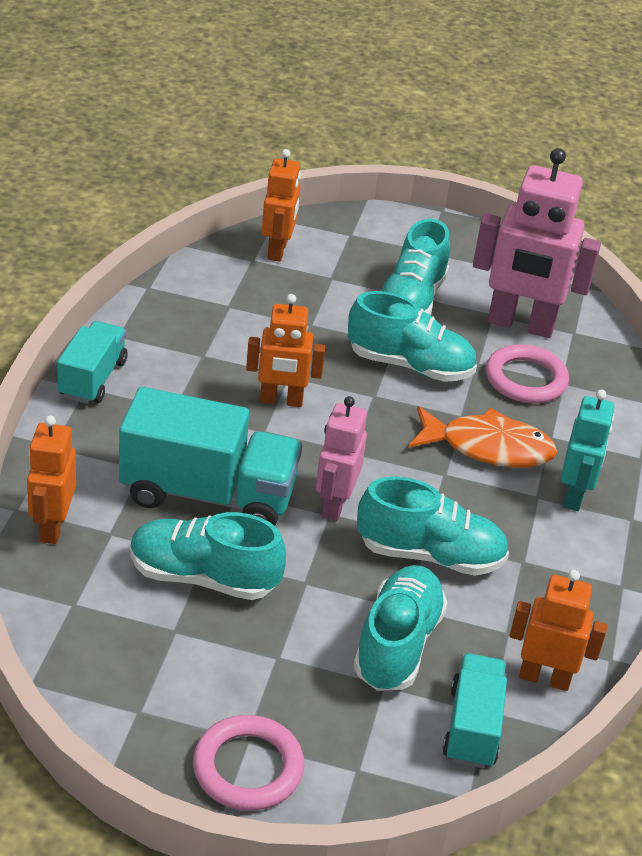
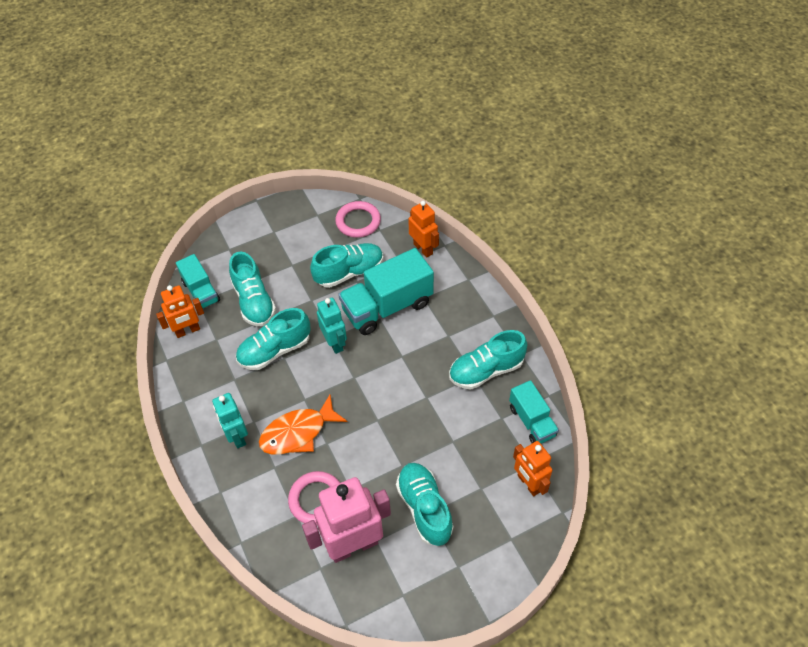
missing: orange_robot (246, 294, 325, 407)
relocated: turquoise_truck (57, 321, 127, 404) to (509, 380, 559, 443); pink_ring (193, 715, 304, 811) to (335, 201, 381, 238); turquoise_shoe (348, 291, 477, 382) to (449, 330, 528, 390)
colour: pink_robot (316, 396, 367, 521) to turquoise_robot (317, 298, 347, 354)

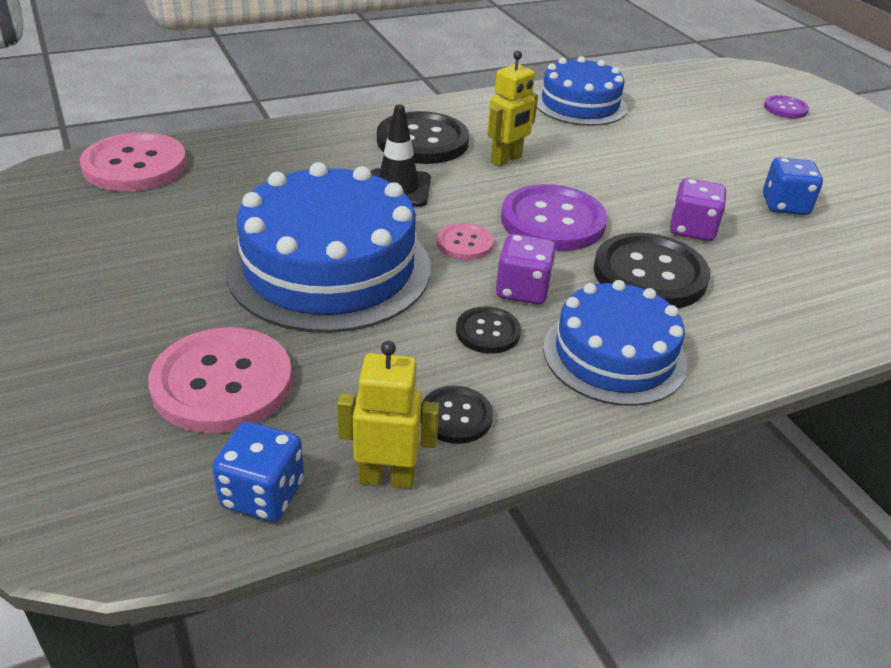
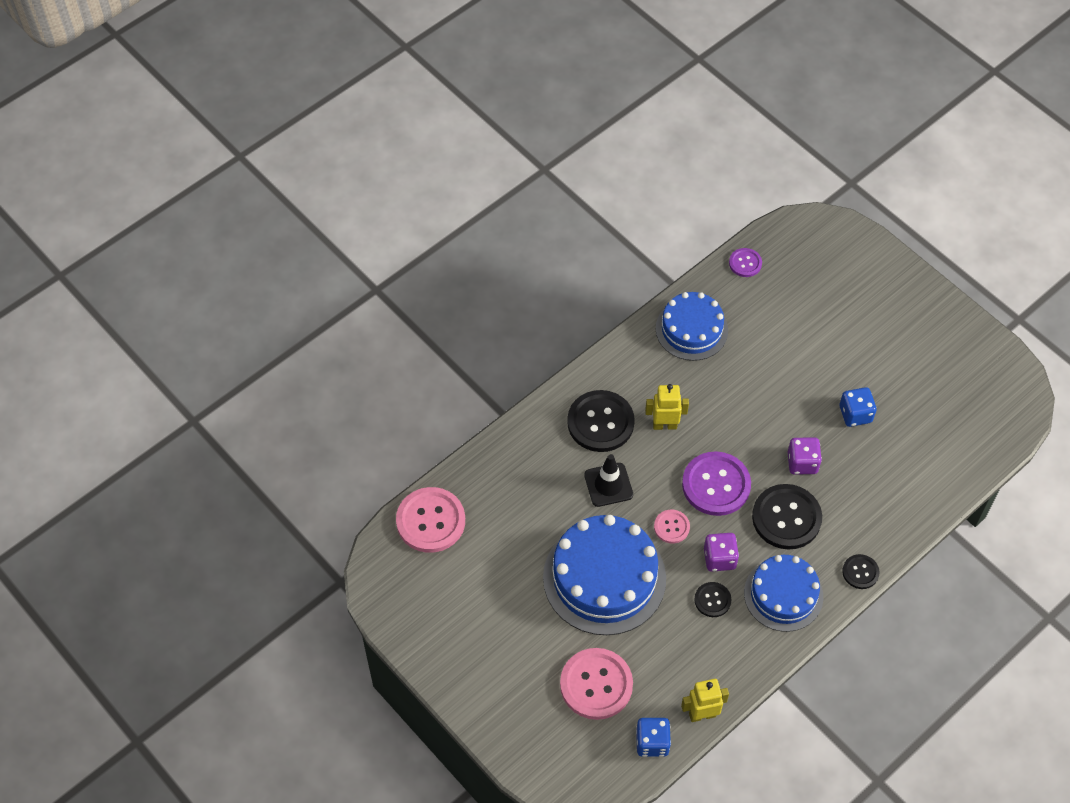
relocated: black_button (421, 386, 493, 444) to (842, 554, 880, 589); purple_button (764, 95, 809, 118) to (729, 248, 762, 277)
spun: yellow_robot (487, 51, 538, 167) = (645, 384, 689, 430) 120 degrees counterclockwise

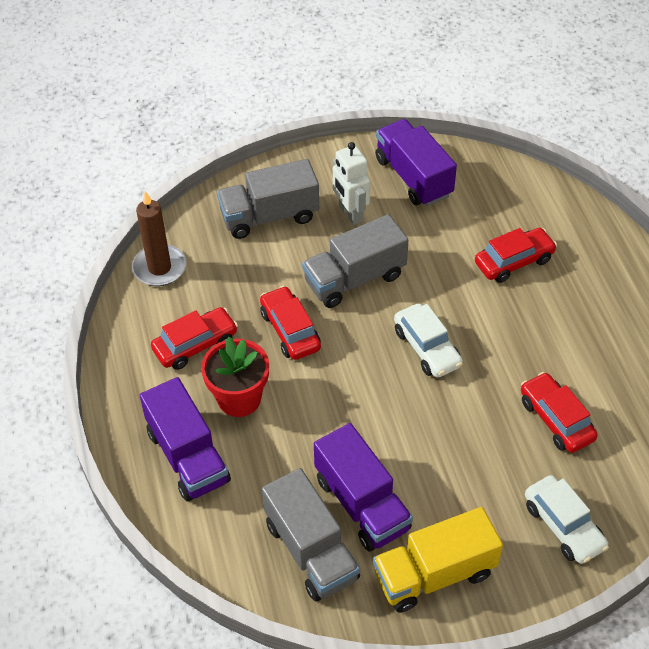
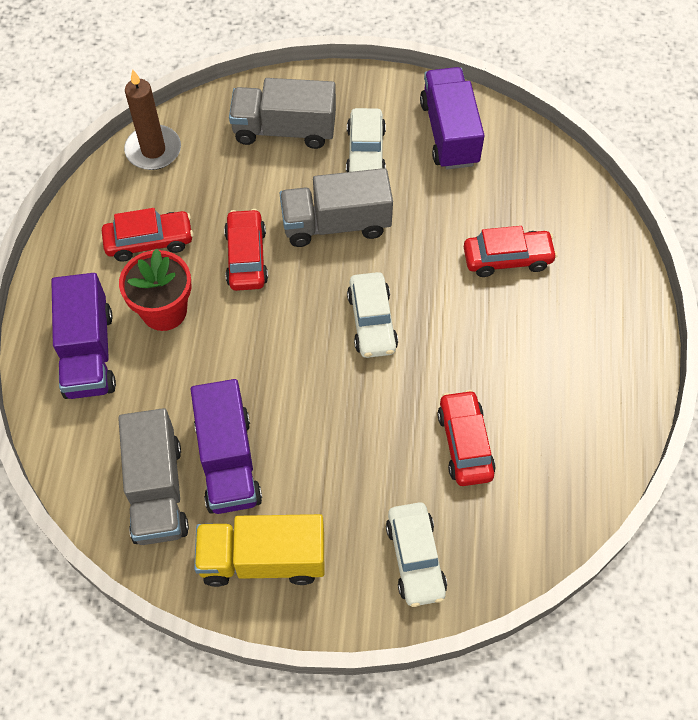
exchanged: white_robot (333, 142, 370, 225) to white_car (346, 108, 386, 172)

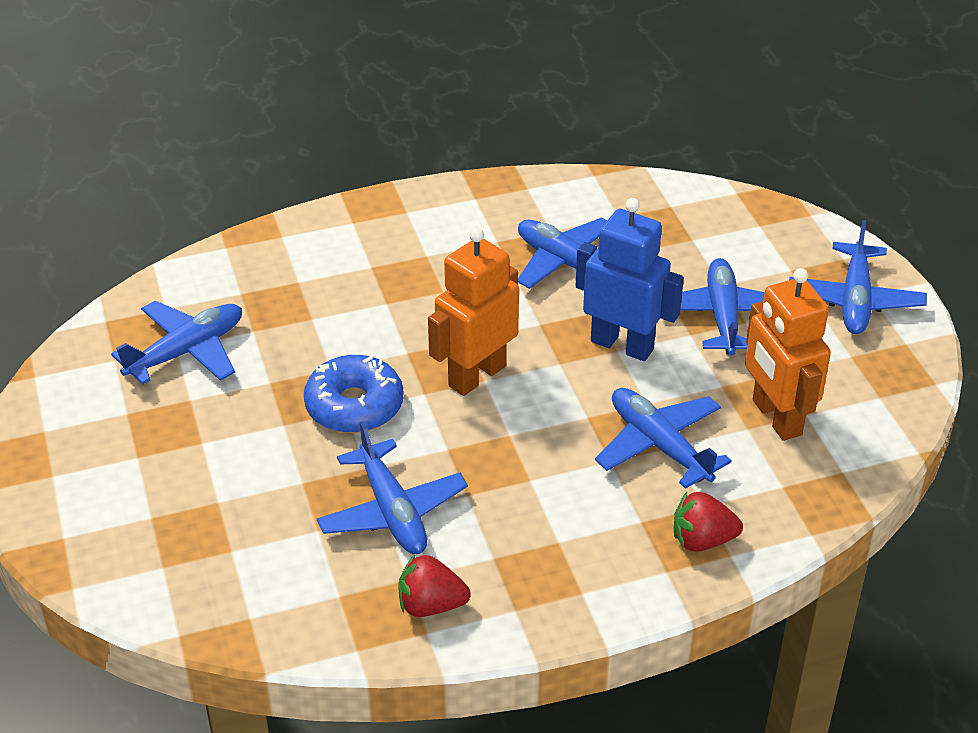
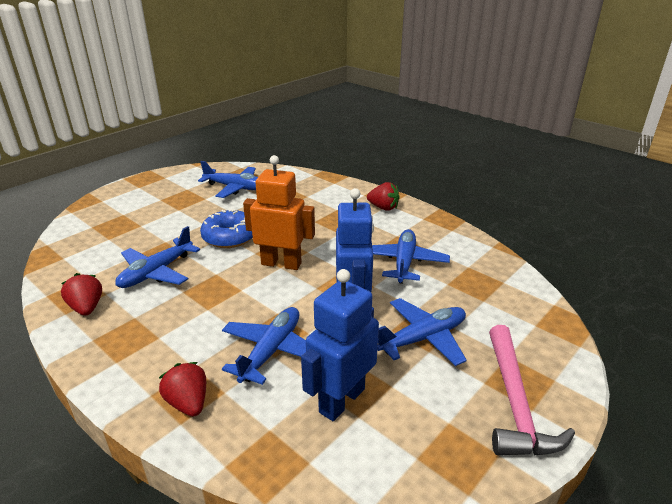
appeared: red_strawberry (367, 182, 400, 211)
exchanged: blue_plane (789, 220, 927, 334) to pink_hammer (489, 325, 575, 456)
colour: orange_robot (745, 268, 831, 441) to blue_robot (301, 269, 379, 421)

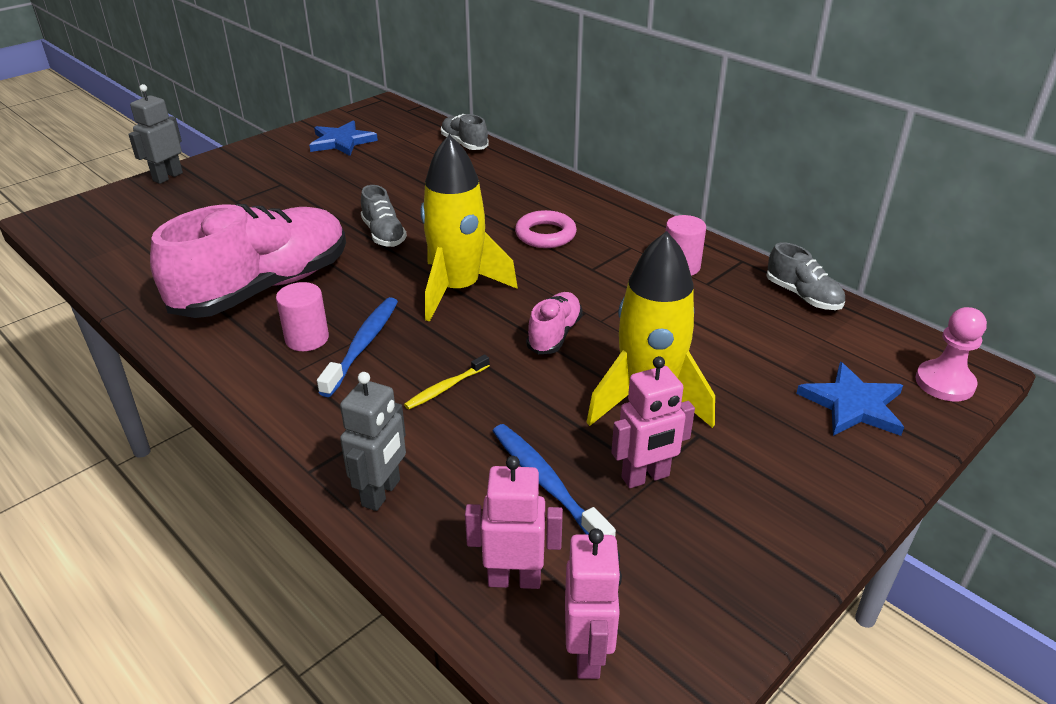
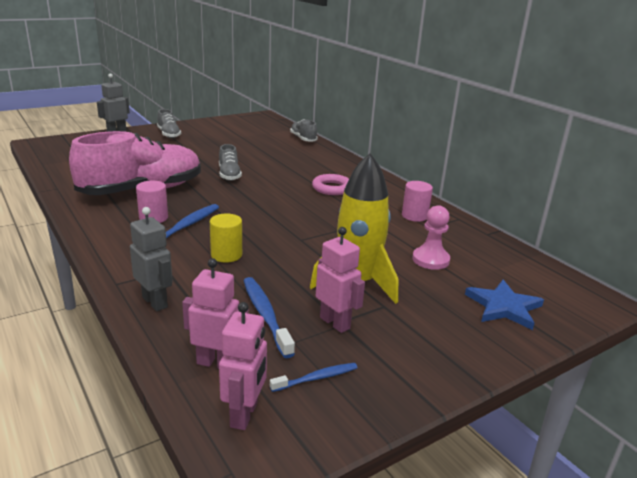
missing: blue_star (309, 121, 378, 156); yellow_rocket (420, 134, 518, 321); pink_shoe (526, 292, 583, 354)
appeared: blue_toothbrush (270, 363, 358, 392)
relocated: grey_shoe (766, 242, 845, 310) to (157, 109, 181, 138); pink_pawn (915, 307, 987, 401) to (412, 205, 450, 270)
exchanged: yellow_toothbrush (404, 354, 490, 410) to yellow_cylinder (210, 214, 242, 263)
spun: grey_robot (340, 372, 406, 511) = (130, 207, 173, 311) 75 degrees counterclockwise; pink_robot (611, 356, 695, 488) = (316, 227, 365, 333) 120 degrees counterclockwise

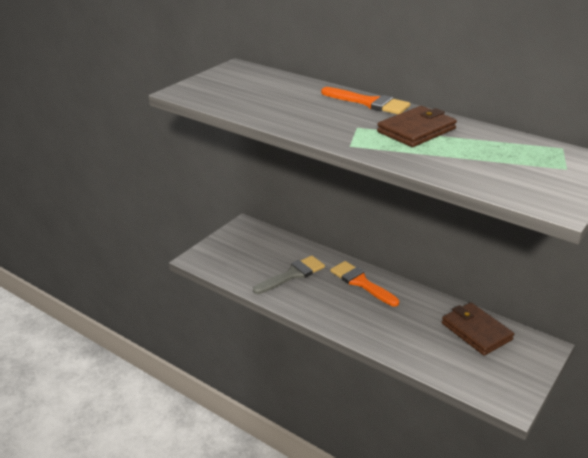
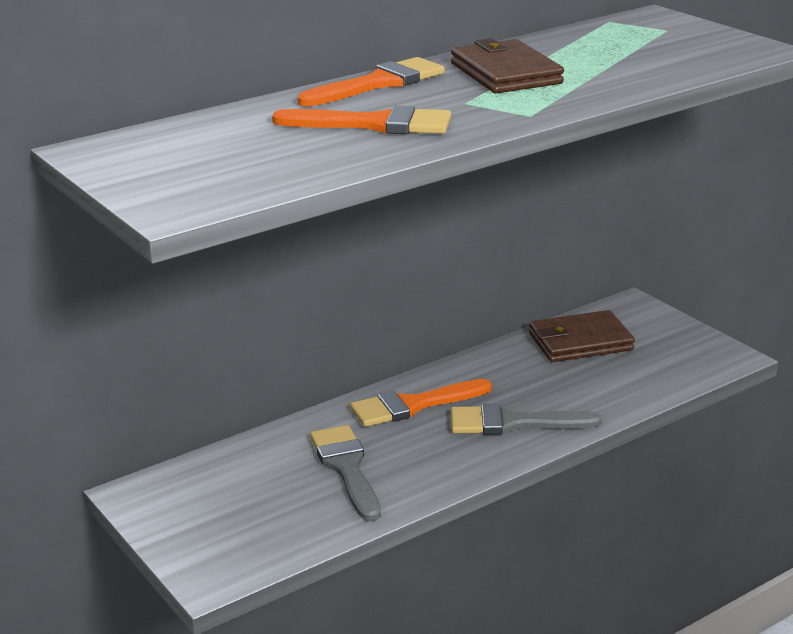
appeared: orange_brush (272, 106, 451, 134); grey_brush (451, 404, 602, 435)

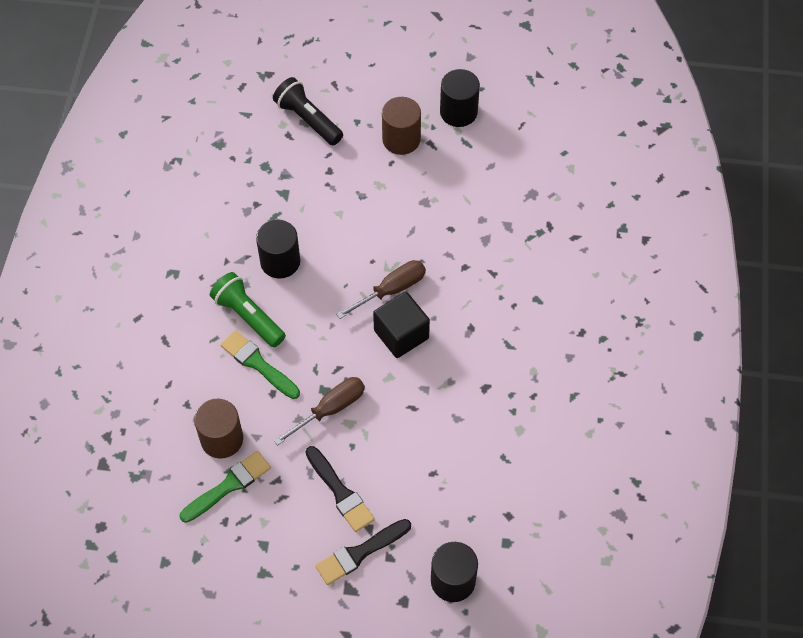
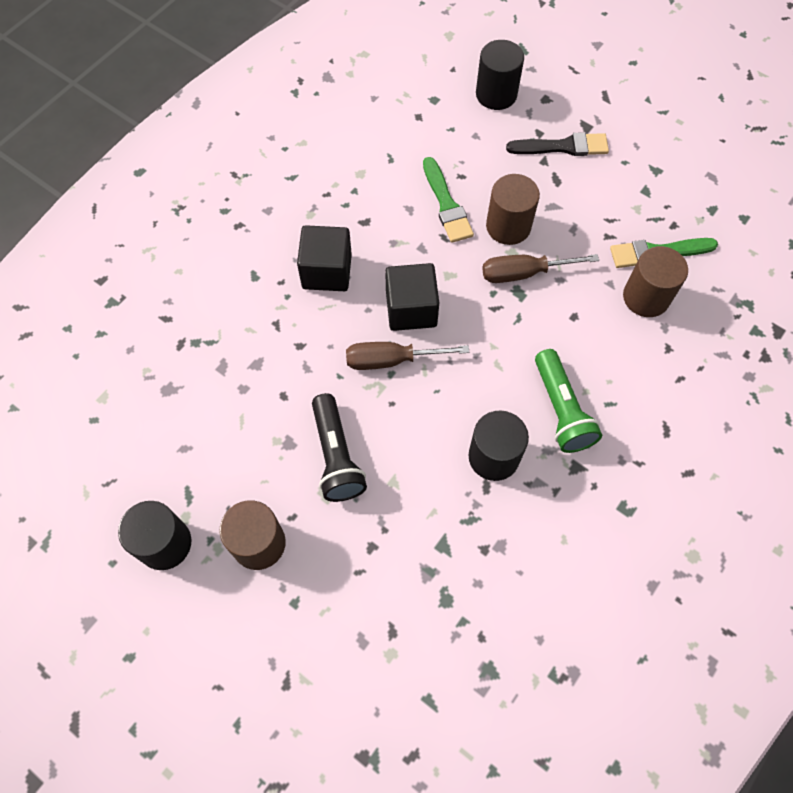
missing: black_brush (306, 446, 375, 532)
appeared: black_cube (297, 225, 352, 291); brown_cylinder (486, 174, 540, 245)
relocated: green_brush (220, 330, 300, 399) to (423, 157, 474, 243); black_flashlight (273, 77, 343, 145) to (312, 393, 367, 502)

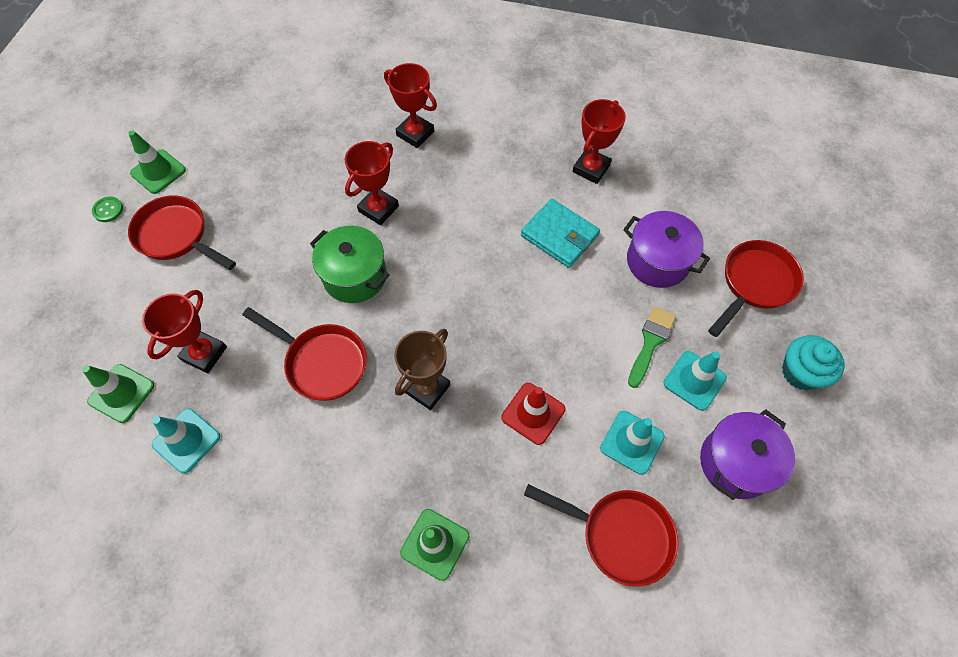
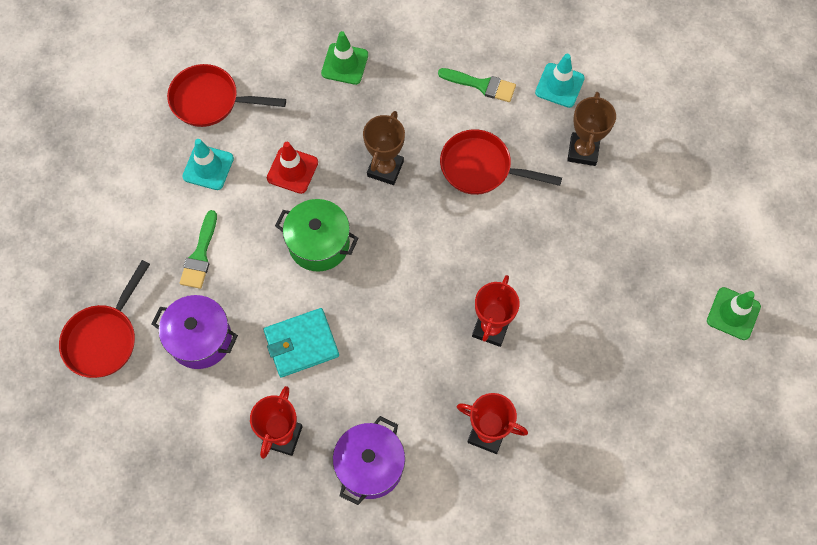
missing: green_traffic_cone (82, 364, 154, 423); green_button (92, 197, 123, 222); red_pan (128, 195, 236, 270); turquoise_traffic_cone (664, 351, 727, 411); turquoise_cupcake (782, 335, 845, 390)
appeared: green_brush (438, 68, 516, 102)
relocated: green_pot (310, 226, 389, 303) to (275, 199, 359, 272); purple_pot (700, 409, 795, 500) to (333, 416, 405, 505)
colour: red_trophy (142, 290, 227, 373) to brown_trophy (567, 92, 616, 166)
spun: turquoise_wallet (521, 198, 600, 268) = (263, 308, 339, 377) 45 degrees counterclockwise

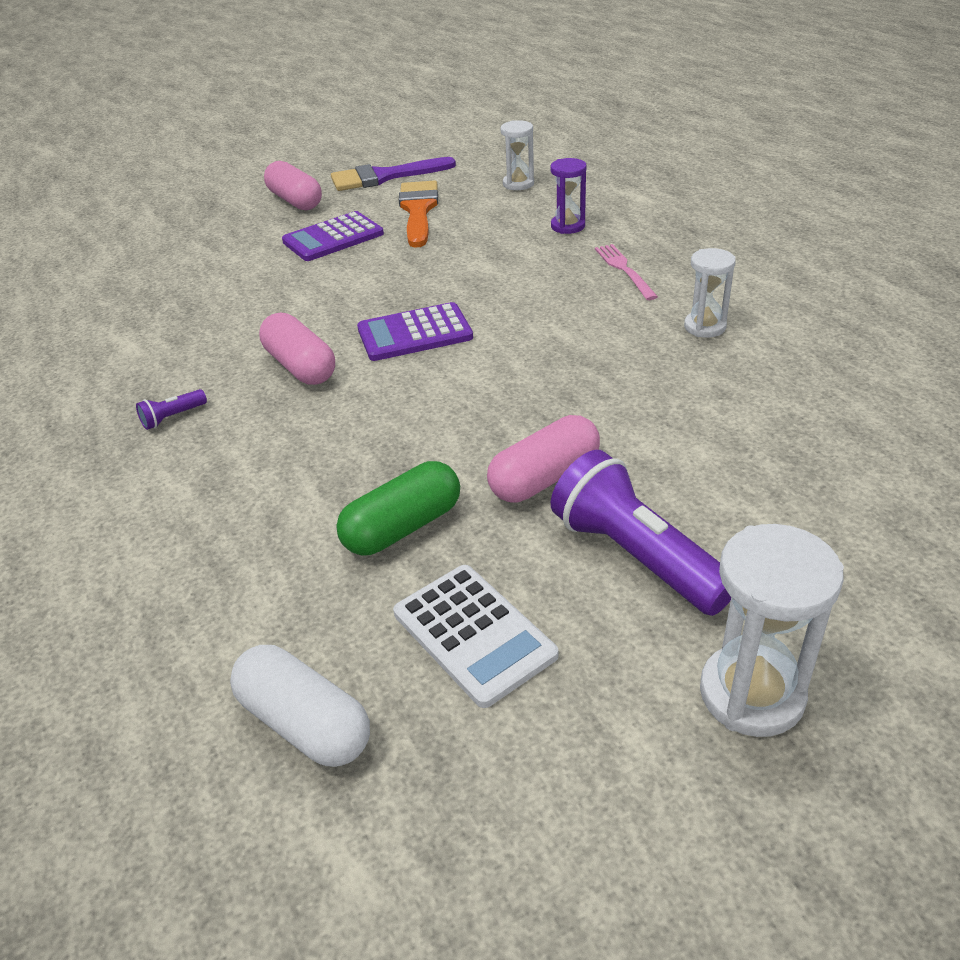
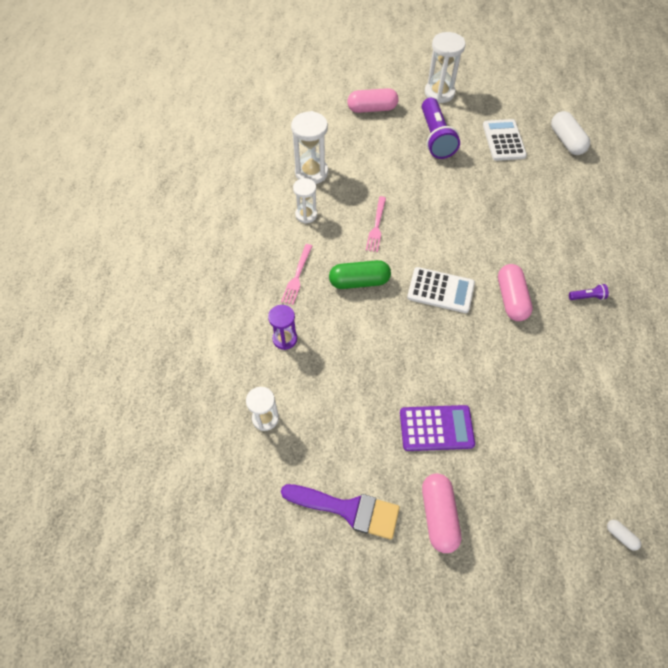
missing: orange_brush (399, 181, 438, 248)
appeared: white_hourglass (291, 111, 328, 184); pink_fork (366, 196, 386, 252); white_capsule (607, 520, 641, 551)
relocated: green_capsule (336, 461, 460, 556) to (329, 260, 391, 289); pink_capsule (487, 415, 600, 502) to (347, 88, 398, 113)
colour: purple_calculator (357, 302, 473, 361) to white_calculator (407, 267, 475, 313)

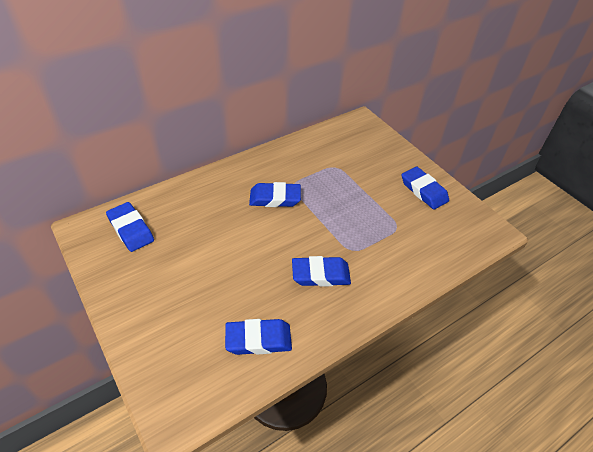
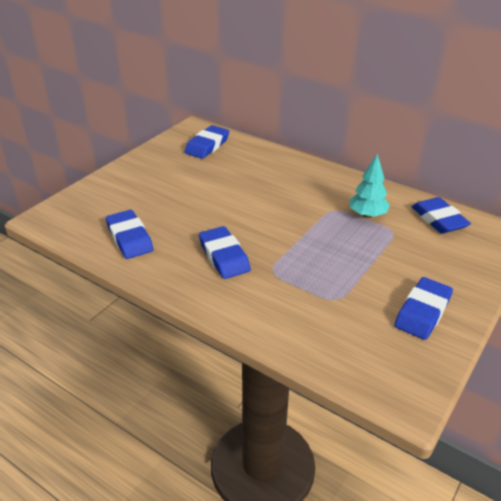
appeared: turquoise_tree (349, 154, 390, 218)
relocated: blue_eraser (249, 182, 301, 207) to (412, 197, 471, 234)

